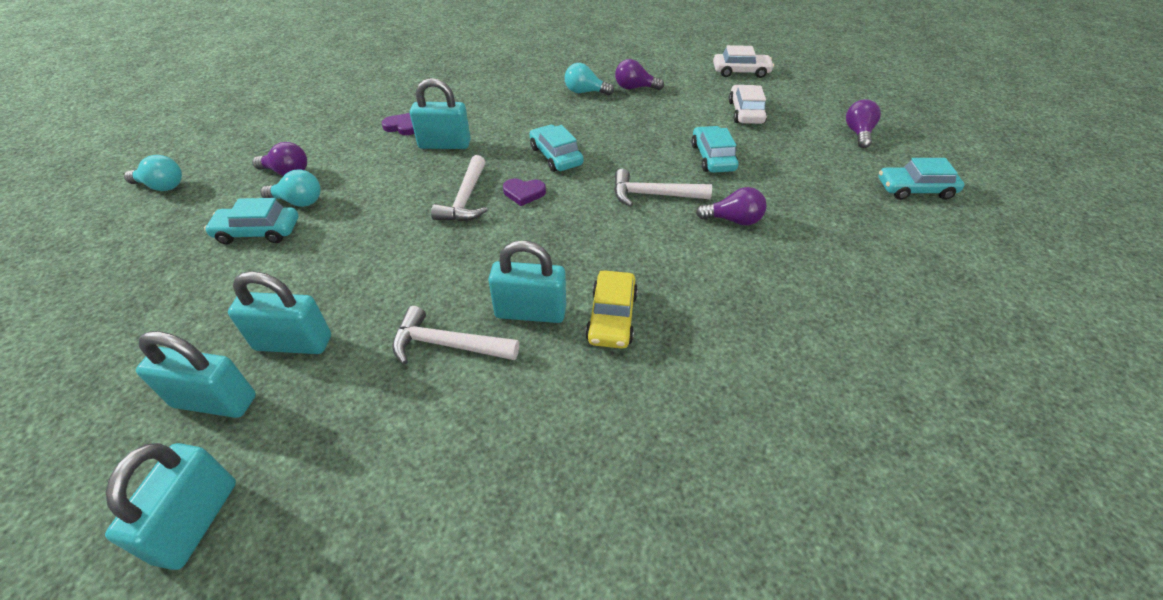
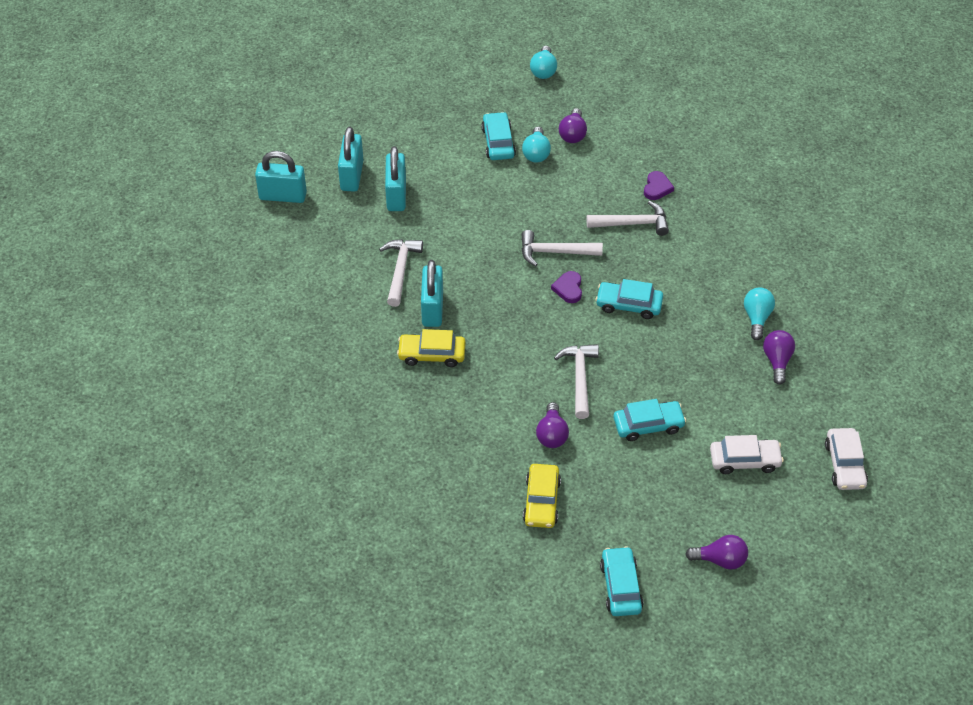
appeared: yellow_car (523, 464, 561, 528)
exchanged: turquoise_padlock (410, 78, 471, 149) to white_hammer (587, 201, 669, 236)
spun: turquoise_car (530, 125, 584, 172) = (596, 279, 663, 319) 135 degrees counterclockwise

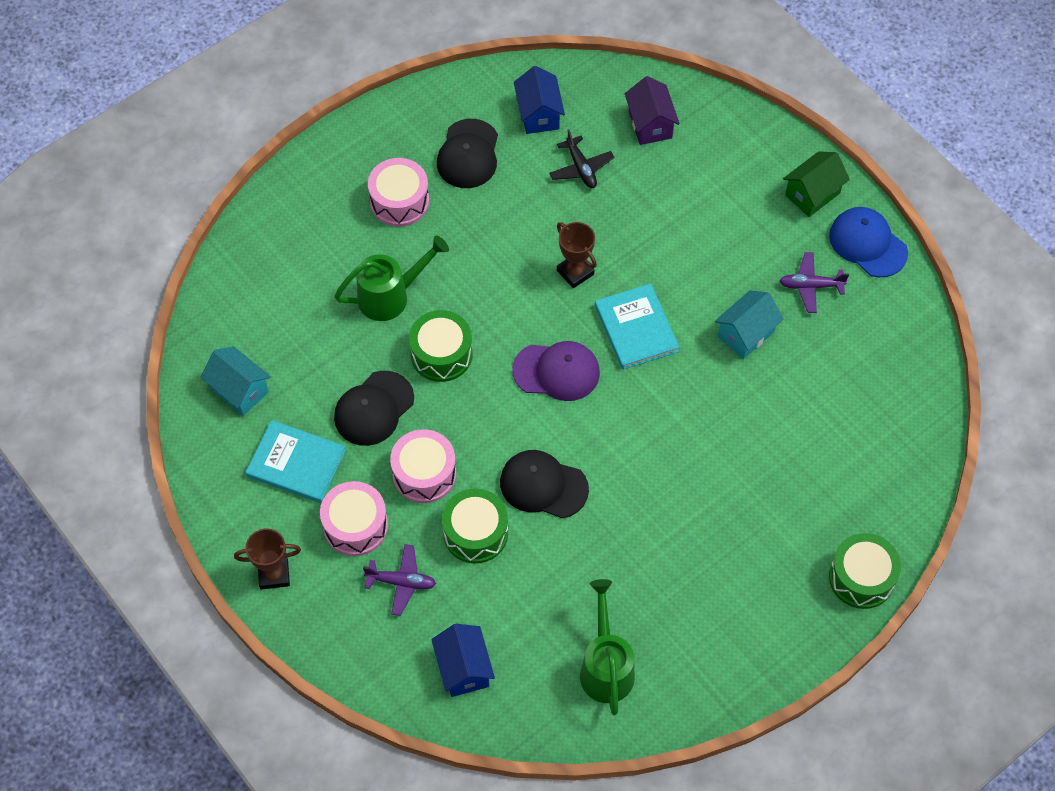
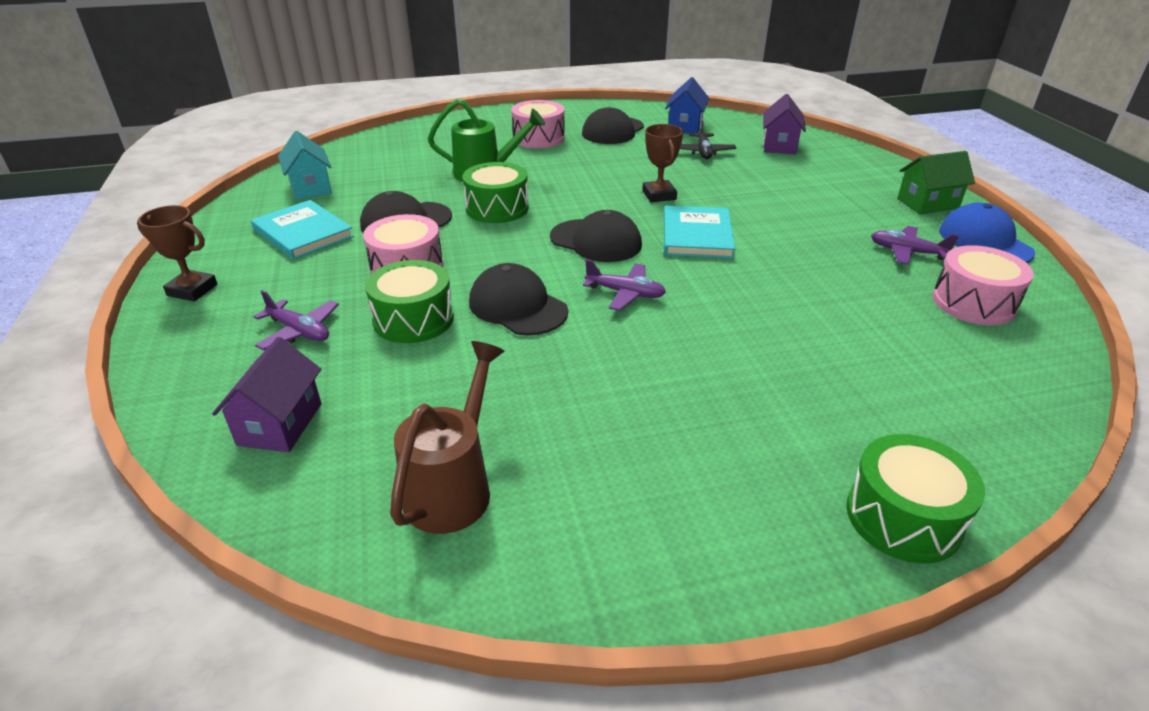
missing: turquoise_house (715, 290, 784, 359)
appeared: purple_plane (583, 259, 666, 311)
relocated: pink_drum (320, 481, 388, 556) to (932, 245, 1034, 325)
colour: blue_house (431, 624, 495, 697) to purple_house (212, 337, 321, 452); purple_cap (512, 341, 600, 401) to black_cap (550, 210, 642, 262); green_watering_can (580, 579, 635, 715) to brown_watering_can (390, 341, 504, 534)

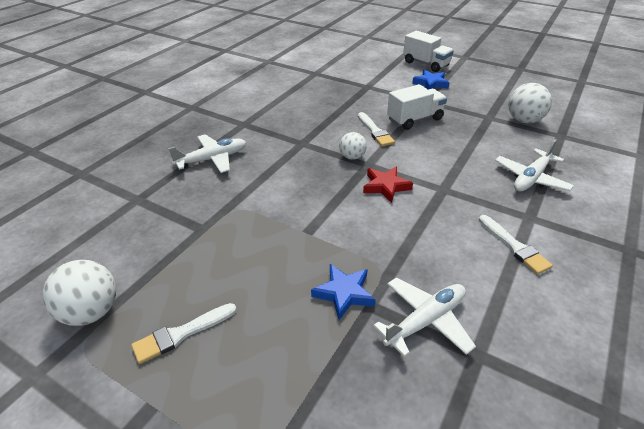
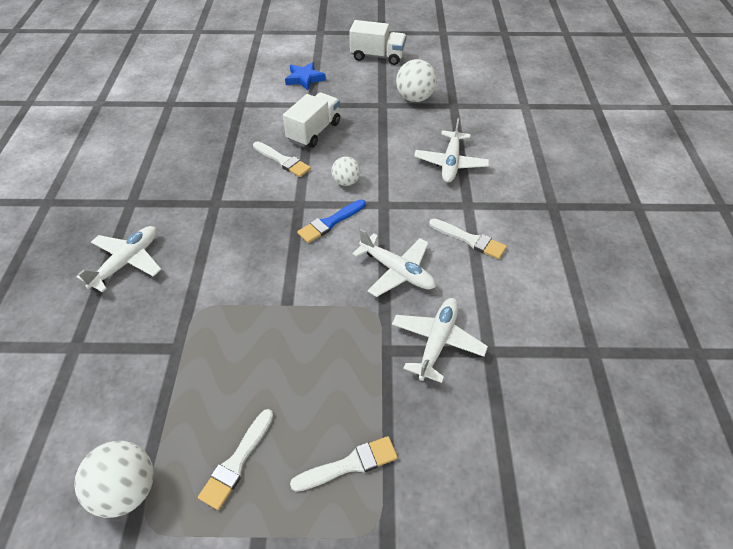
missing: blue_star (311, 264, 376, 320)
appeared: white_brush (290, 436, 398, 492); white_plane (352, 229, 436, 297)
relocated: white_ball (339, 132, 367, 160) to (331, 156, 360, 186); white_truck (403, 31, 454, 72) to (349, 20, 406, 65)
exchanged: red_star (363, 167, 413, 203) to blue_brush (297, 199, 366, 243)

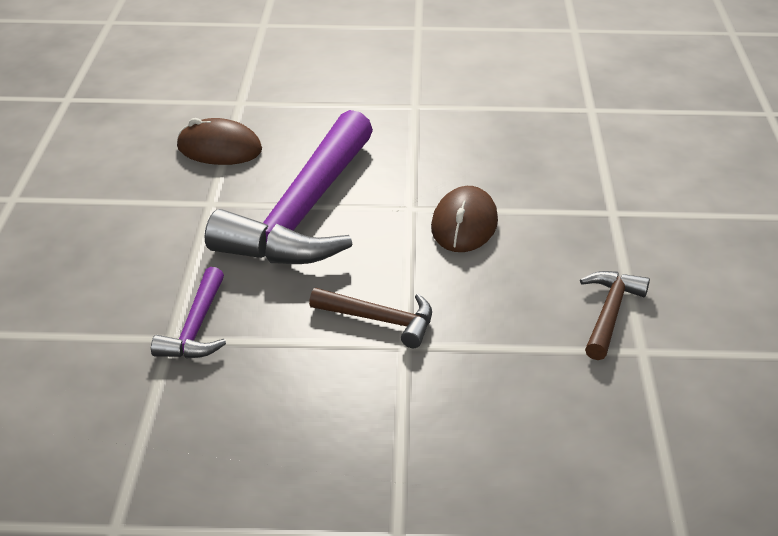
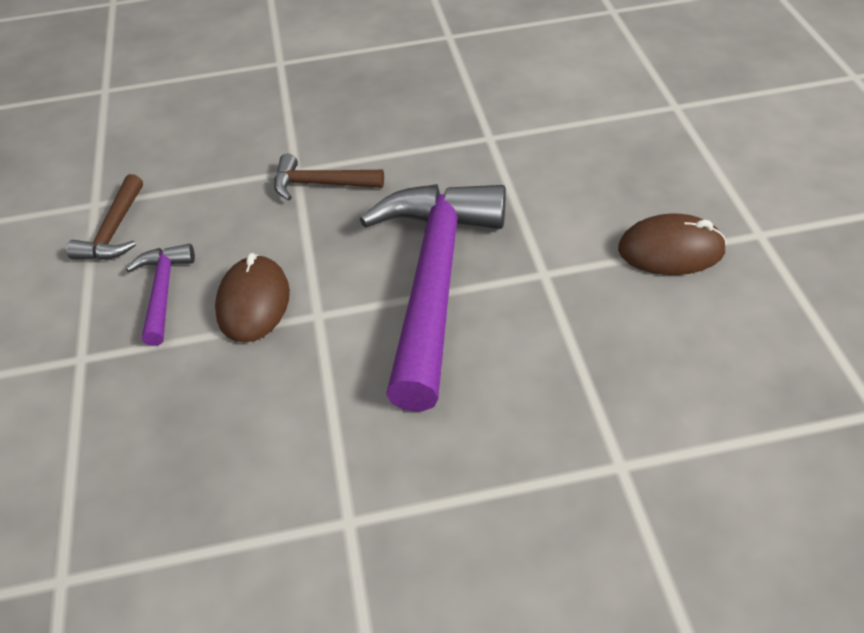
relocated: purple_hammer (151, 267, 226, 359) to (126, 244, 195, 346); brown_mouse (177, 118, 262, 165) to (618, 214, 727, 275)

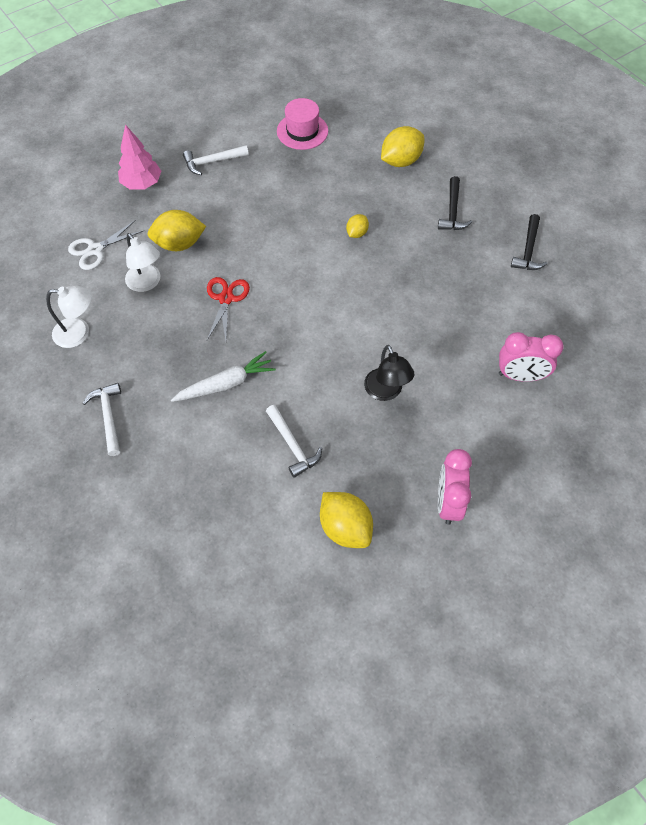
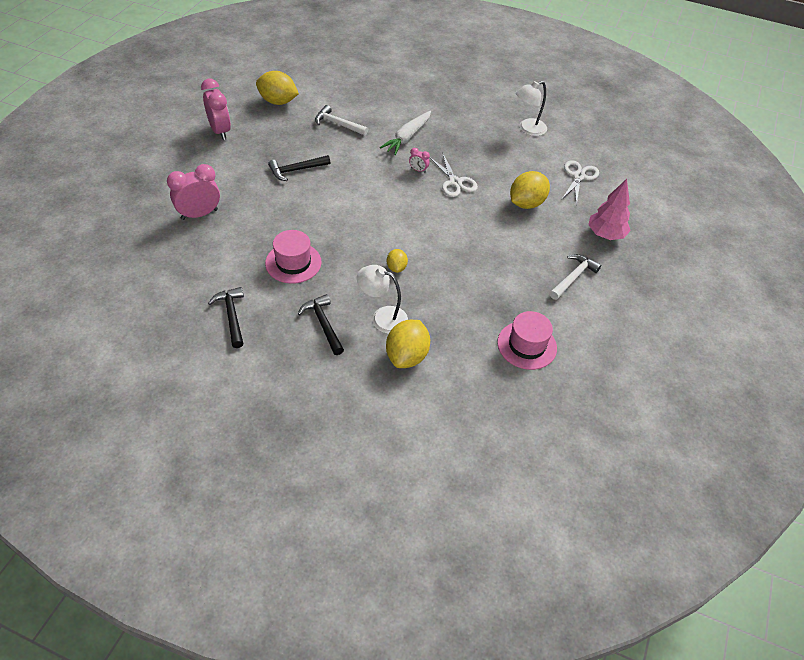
missing: white_hammer (83, 383, 121, 456)
appeared: pink_hat (265, 230, 321, 284); pink_clock (409, 148, 430, 173)
relocated: white_lamp (125, 233, 160, 292) to (357, 265, 408, 334)
exchanged: black_lamp (364, 345, 414, 401) to black_hammer (268, 155, 330, 181)
colour: red_scissors (207, 277, 250, 340) to white_scissors (429, 154, 478, 197)

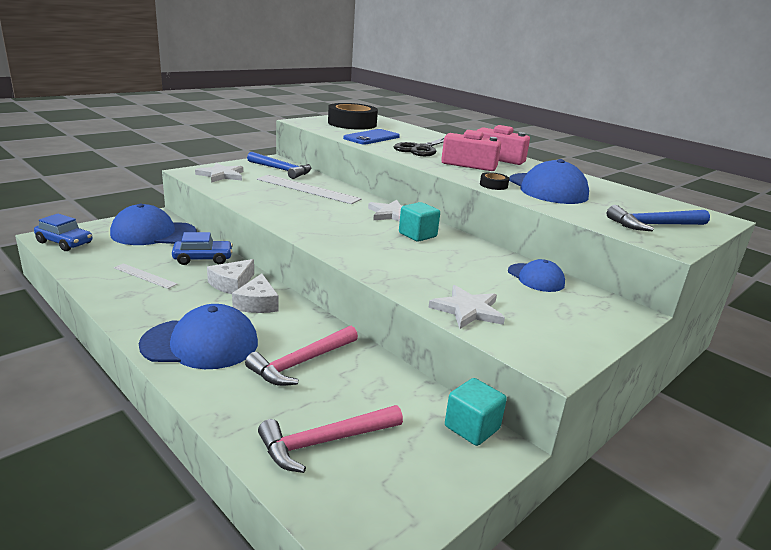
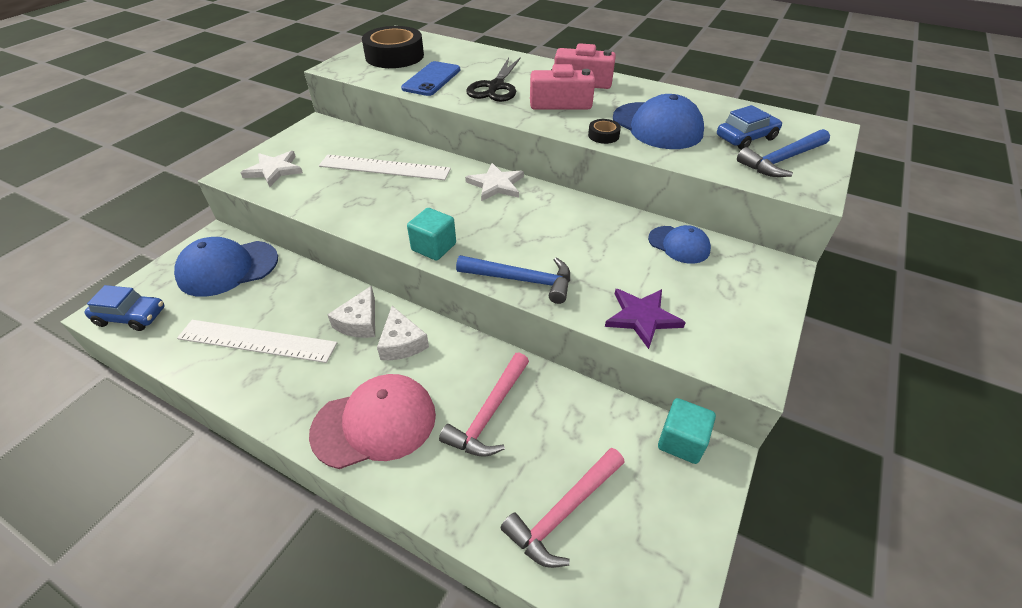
relocated: blue_car (172, 232, 233, 265) to (717, 105, 782, 150); blue_hammer (247, 152, 311, 179) to (456, 255, 570, 304); turquoise_cube (399, 202, 440, 242) to (407, 208, 456, 261)
colour: blue_cap (139, 304, 258, 369) to pink_cap (309, 374, 436, 469); white_star (428, 285, 505, 329) to purple_star (605, 289, 686, 349)
size: white_ruler (113, 263, 177, 289) = (177, 320, 337, 363) x1.84

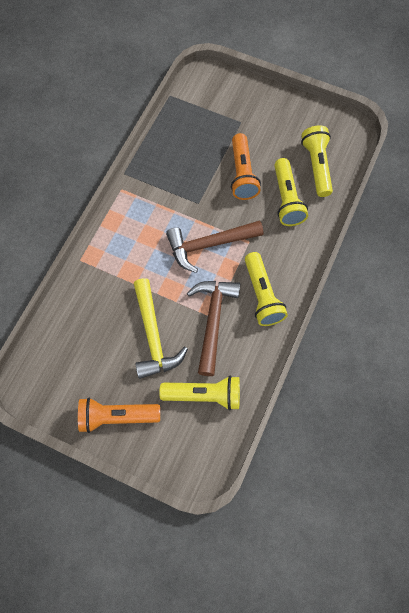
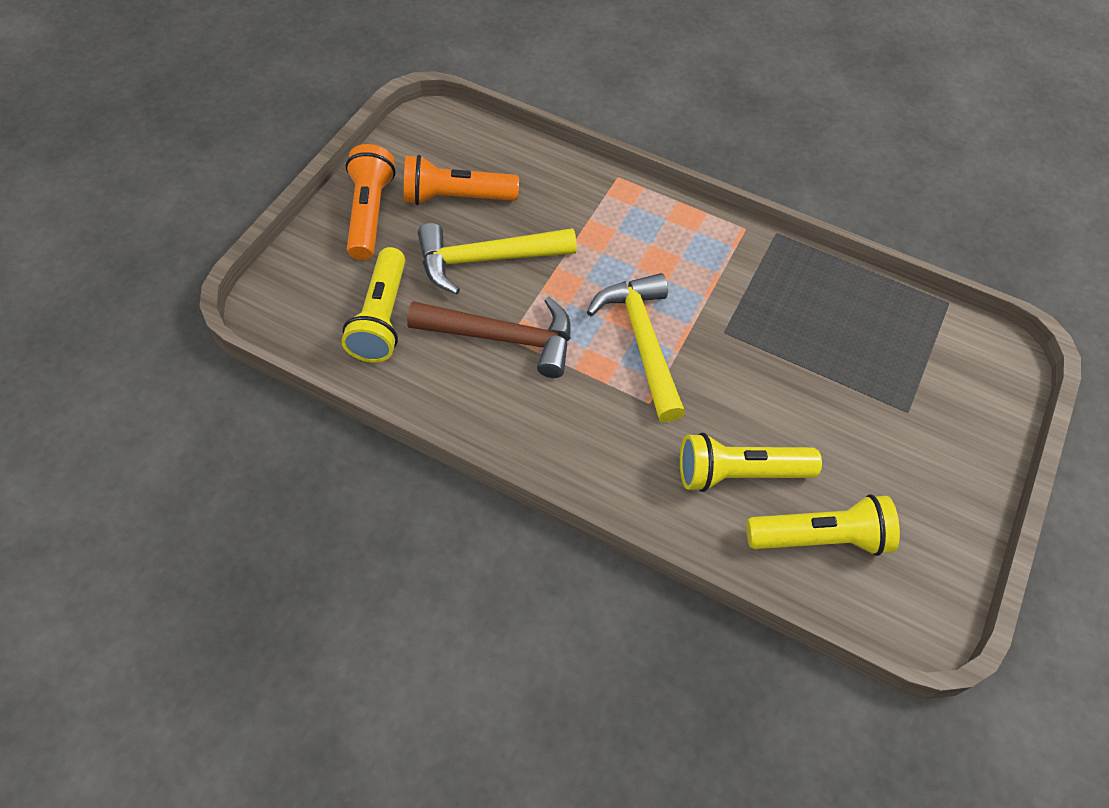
missing: yellow_flashlight (245, 252, 288, 326)
relocated: orange_flashlight (231, 133, 261, 200) to (404, 155, 519, 205)
colour: brown_hammer (166, 220, 264, 273) to yellow_hammer (587, 273, 685, 423)

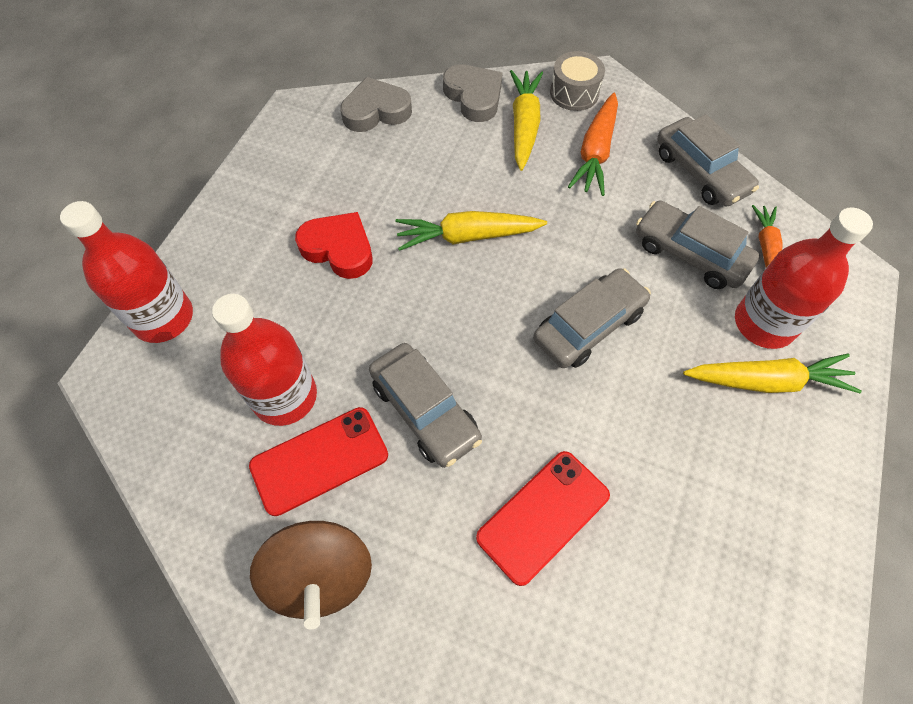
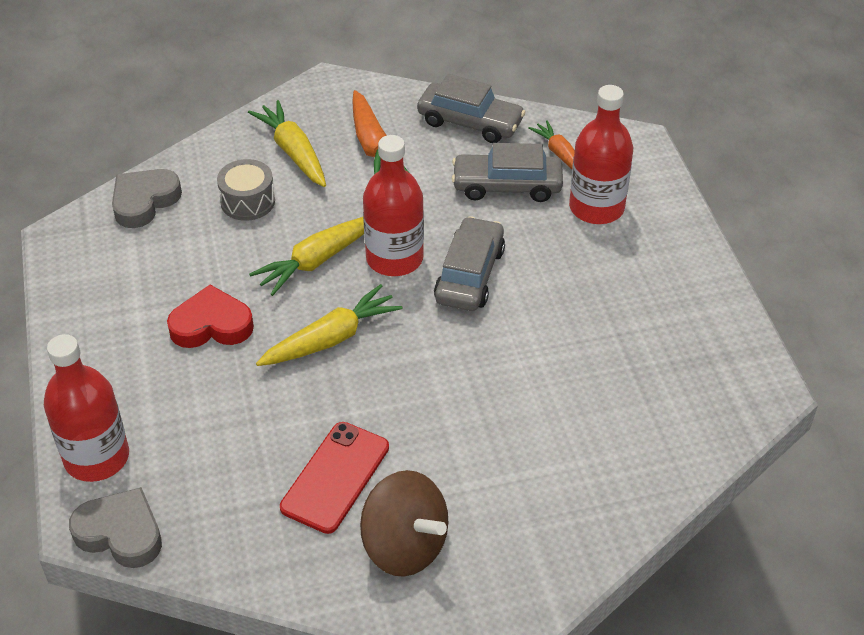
missing: grey_car (369, 343, 482, 468); red_phone (476, 451, 610, 586)
relocated: red_bottle (212, 294, 317, 426) to (363, 135, 424, 276); grey_heart (443, 64, 503, 122) to (69, 487, 162, 568); grey_drum (550, 51, 605, 111) to (217, 159, 275, 221); yellow_carrot (683, 354, 862, 393) to (256, 284, 403, 366)

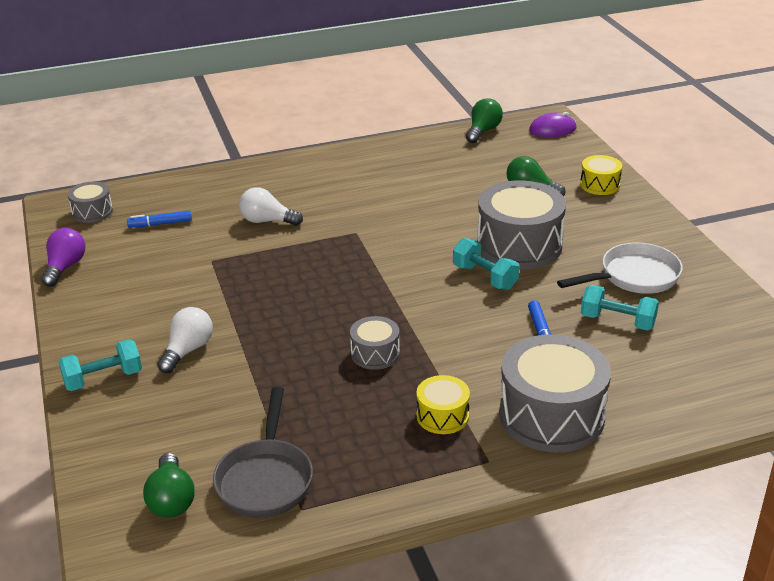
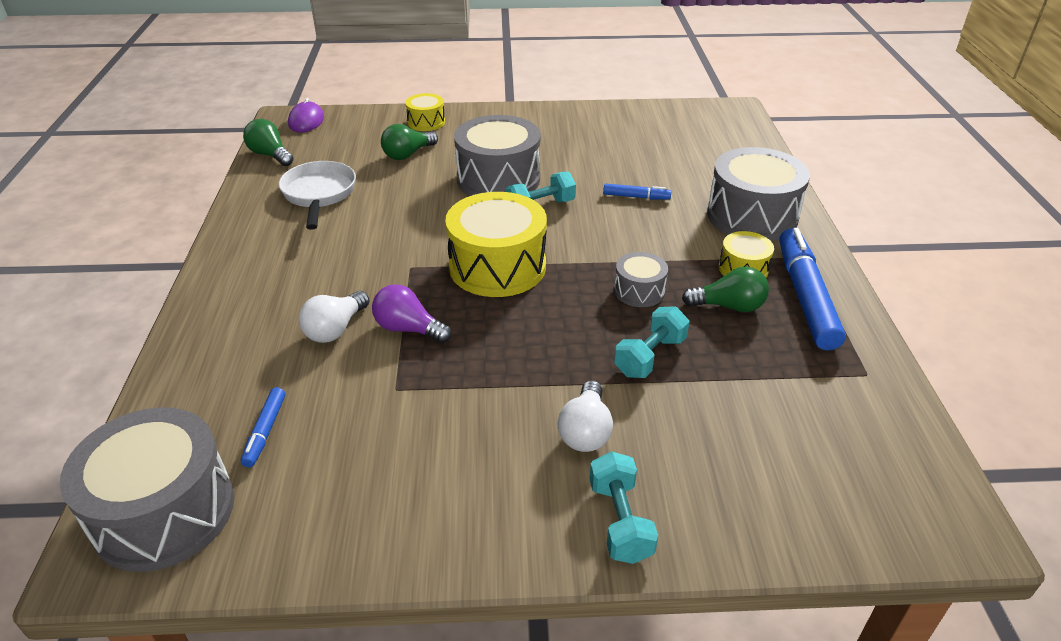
missing: grey_pan (213, 387, 313, 518)
appeared: yellow_drum (445, 192, 547, 297); blue_marker (780, 228, 846, 350)
relocated: purple_light_bulb (41, 228, 85, 287) to (372, 284, 452, 343); green_light_bulb (143, 453, 195, 518) to (682, 267, 769, 312); white_pan (557, 242, 683, 294) to (279, 161, 356, 230); turquoise_dumbbell (581, 285, 659, 331) to (614, 306, 690, 378)
spun: white_light_bulb (157, 307, 213, 373) = (558, 381, 613, 452) 120 degrees counterclockwise
size: grey_drum (68, 182, 113, 223) = (60, 407, 234, 572) x1.99

